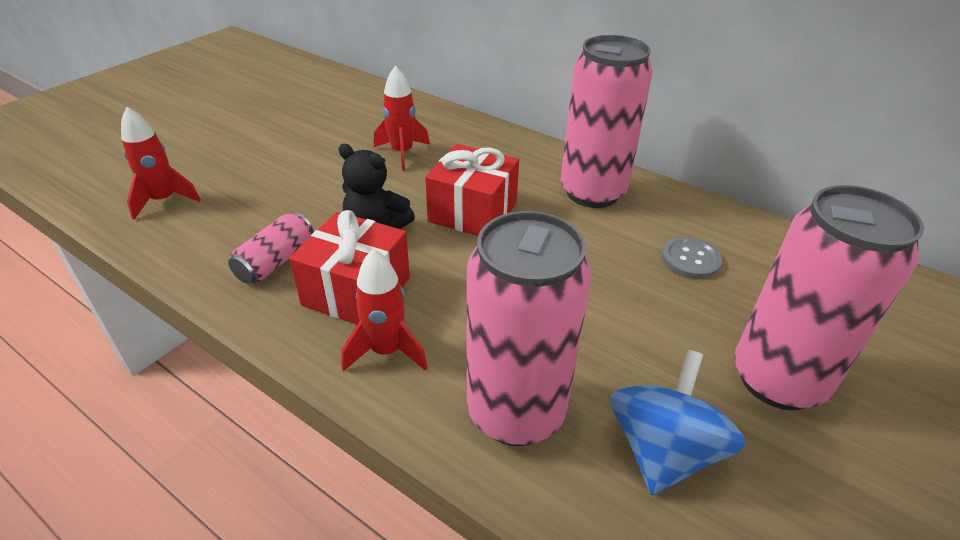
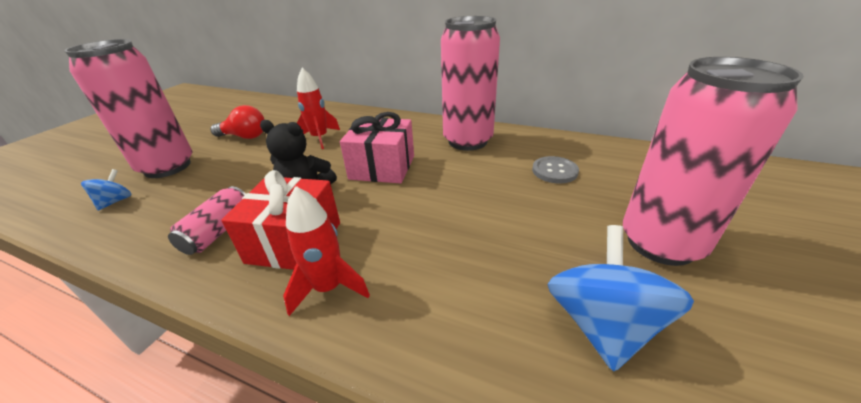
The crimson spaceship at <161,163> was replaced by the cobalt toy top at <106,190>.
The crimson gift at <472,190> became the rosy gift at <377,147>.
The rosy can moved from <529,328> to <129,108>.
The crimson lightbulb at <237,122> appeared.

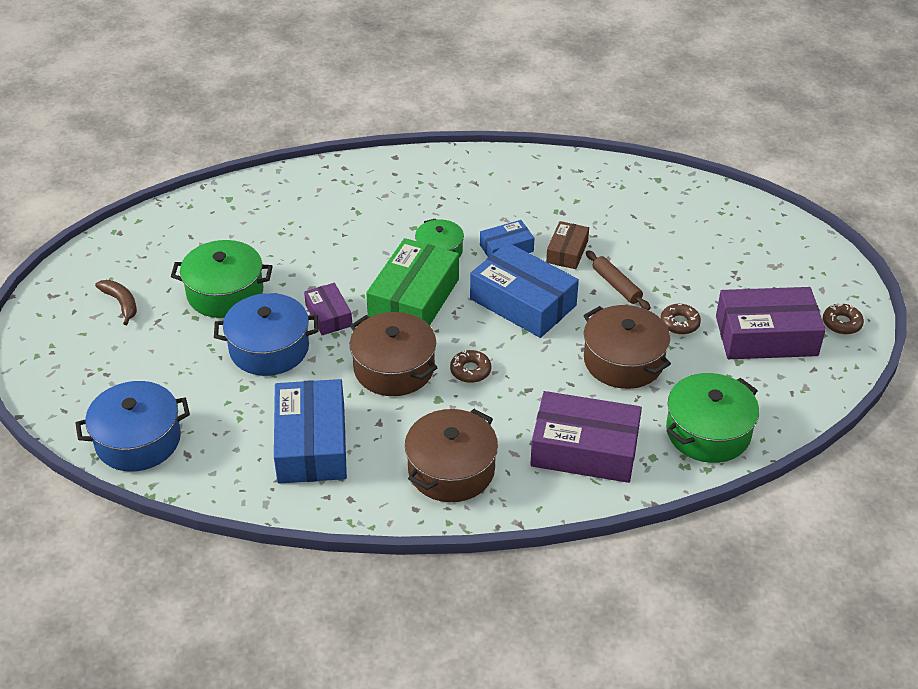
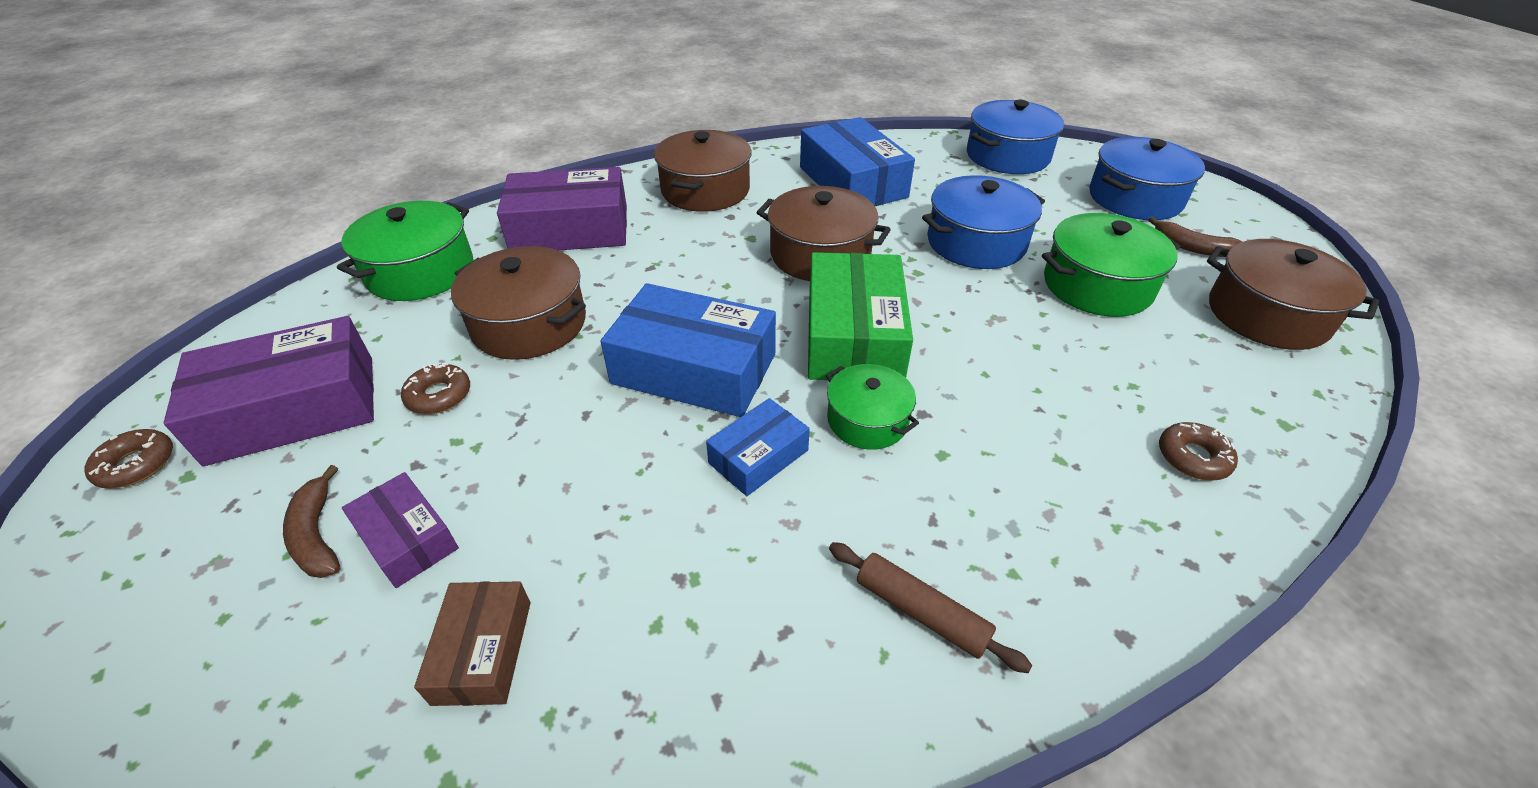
The brown package moved from <567,245> to <472,643>.
The brown rolling pin moved from <618,280> to <930,607>.
The royal purple package moved from <328,309> to <400,530>.
The brown doughnut moved from <470,366> to <1198,451>.
The cobalt stockpot at <1147,178> appeared.
The brown stockpot at <1293,294> appeared.
The brown banana fruit at <311,521> appeared.

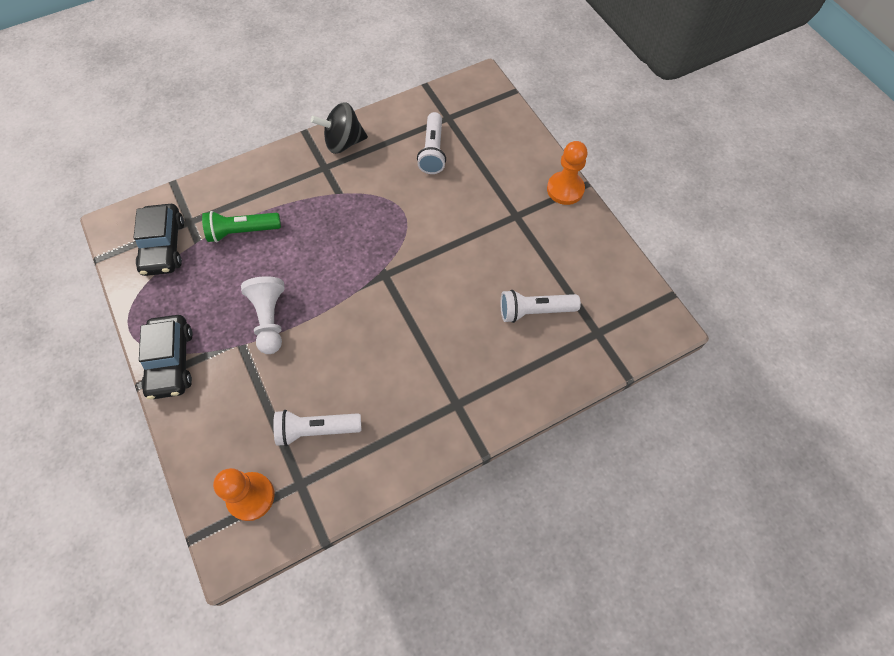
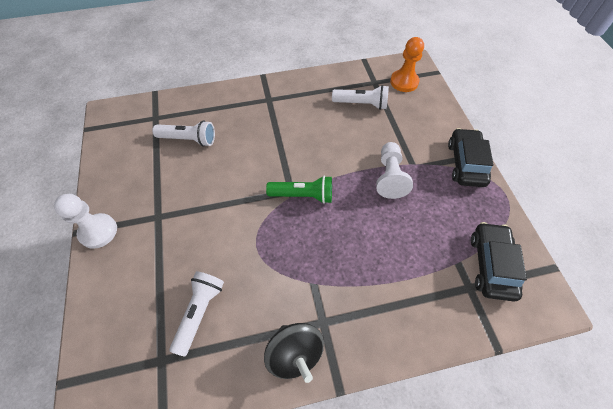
The black toy top at <339,128> turned 60 degrees clockwise.
The bright orange game pawn at <567,173> became the white game pawn at <85,221>.
The green pocket torch moved from <241,226> to <299,190>.

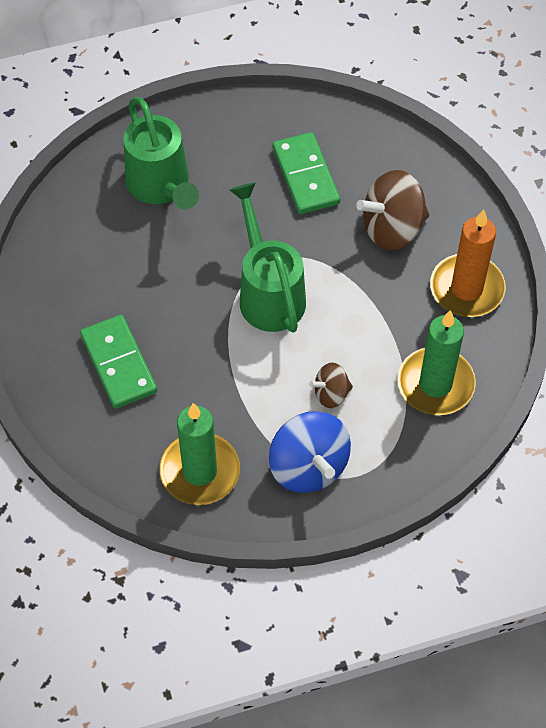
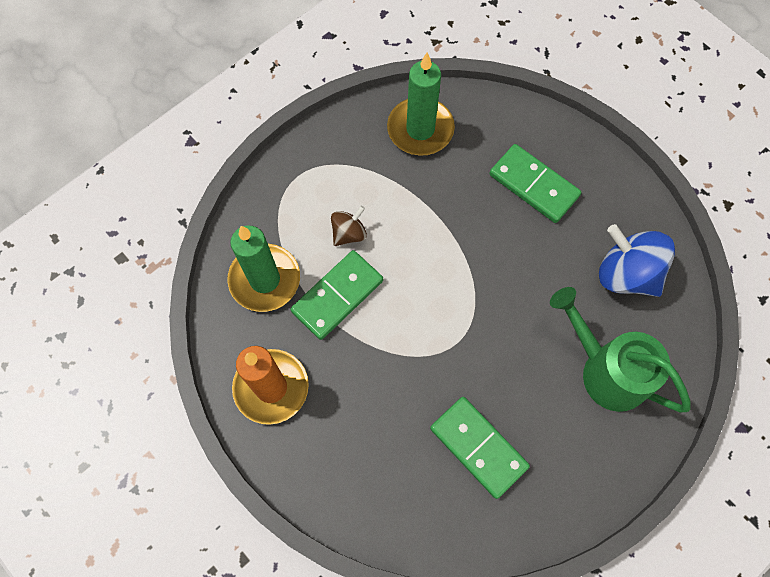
The brown toy top at <392,210> disappeared.
The green sprinkling can at <268,258> disappeared.
The cobalt toy top moved from <310,452> to <637,260>.
The green domino at <337,295> appeared.

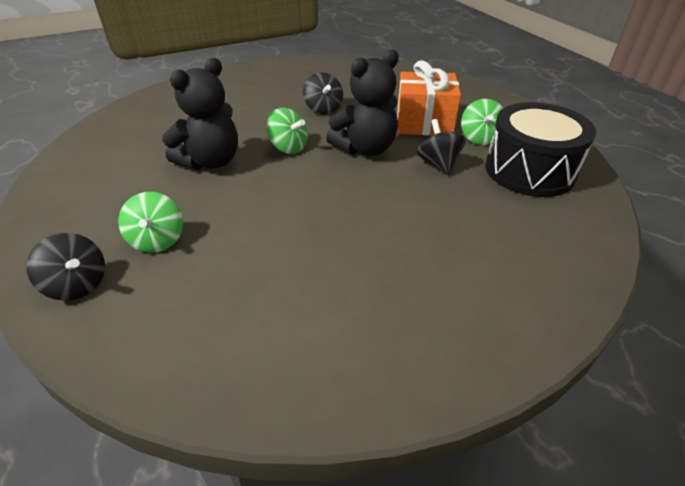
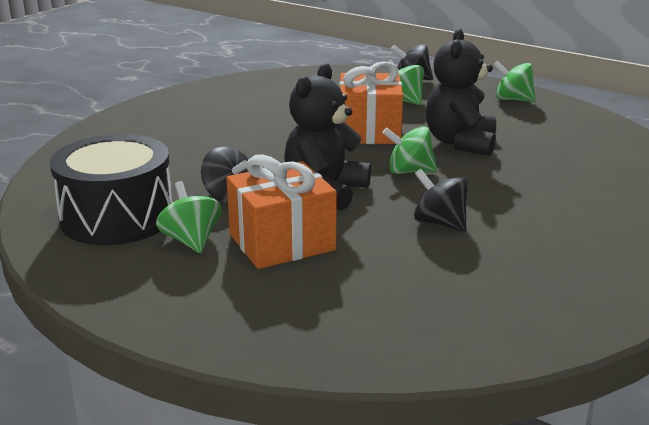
The bright orange gift at <371,102> appeared.
The green toy top at <514,81> appeared.

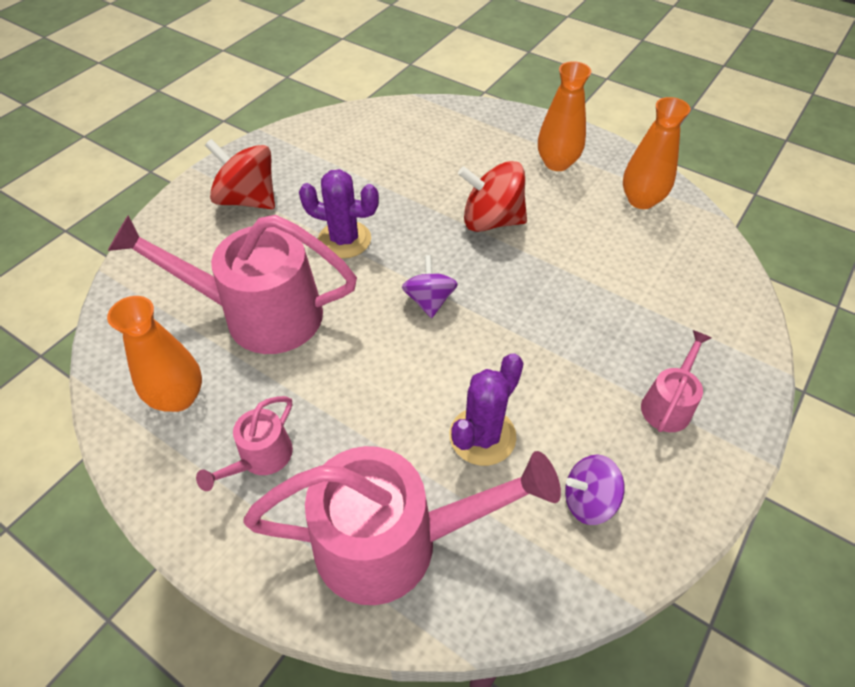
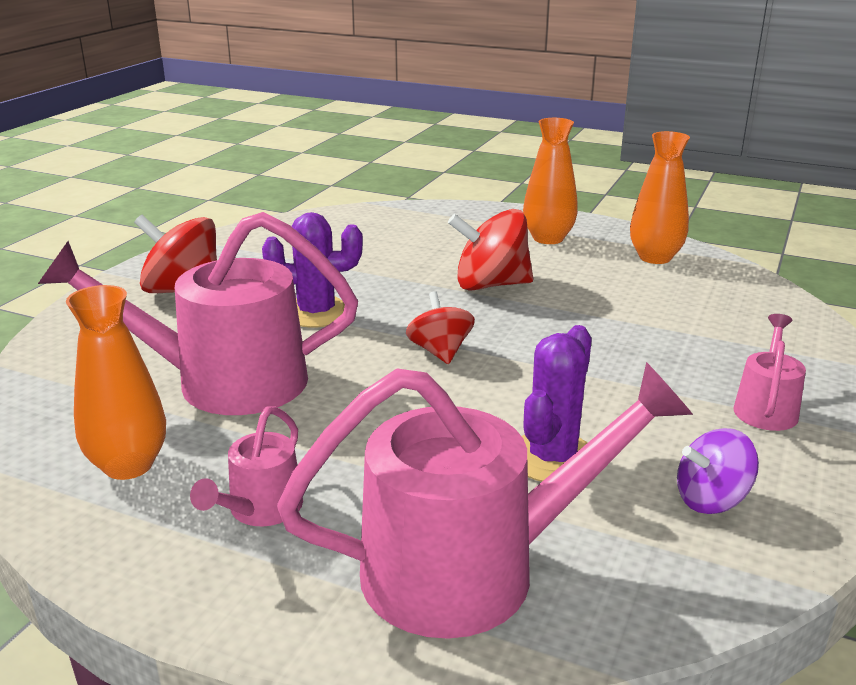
The royal purple toy top at <430,286> became the crimson toy top at <440,327>.

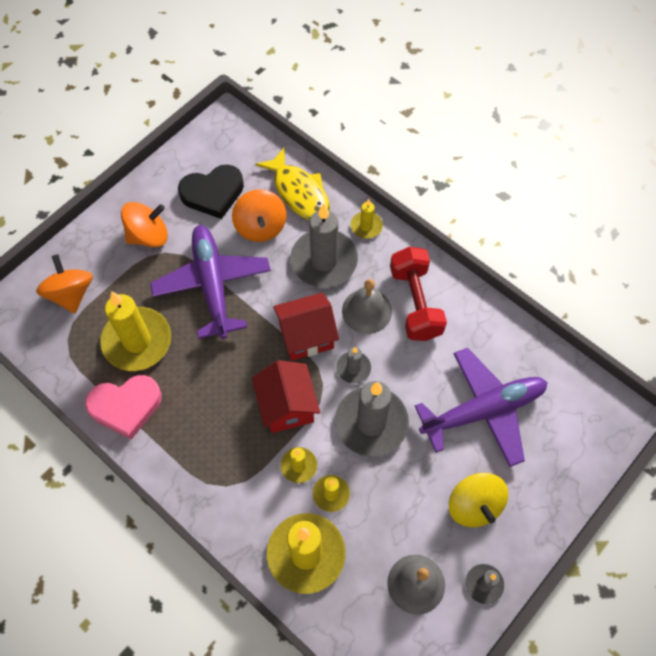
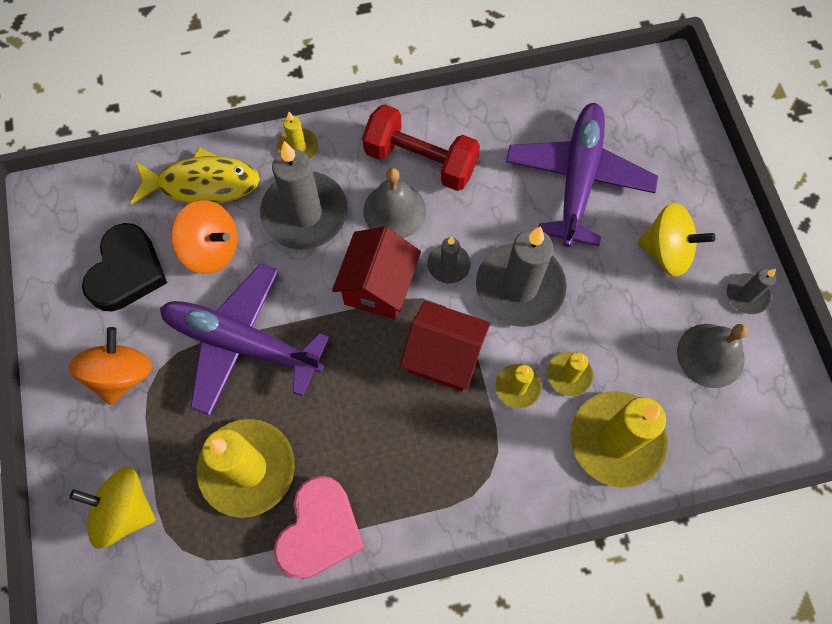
The bright orange toy top at <64,283> became the golden toy top at <112,508>.

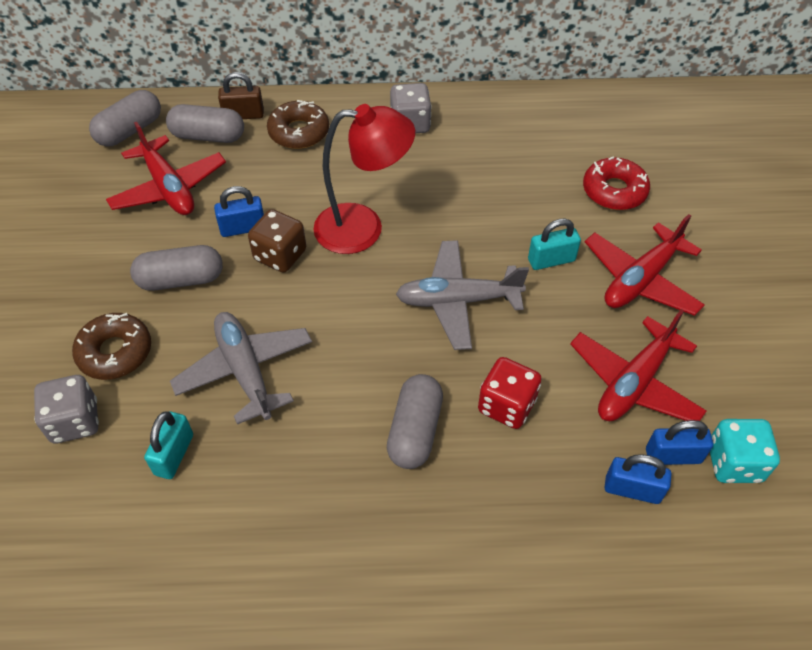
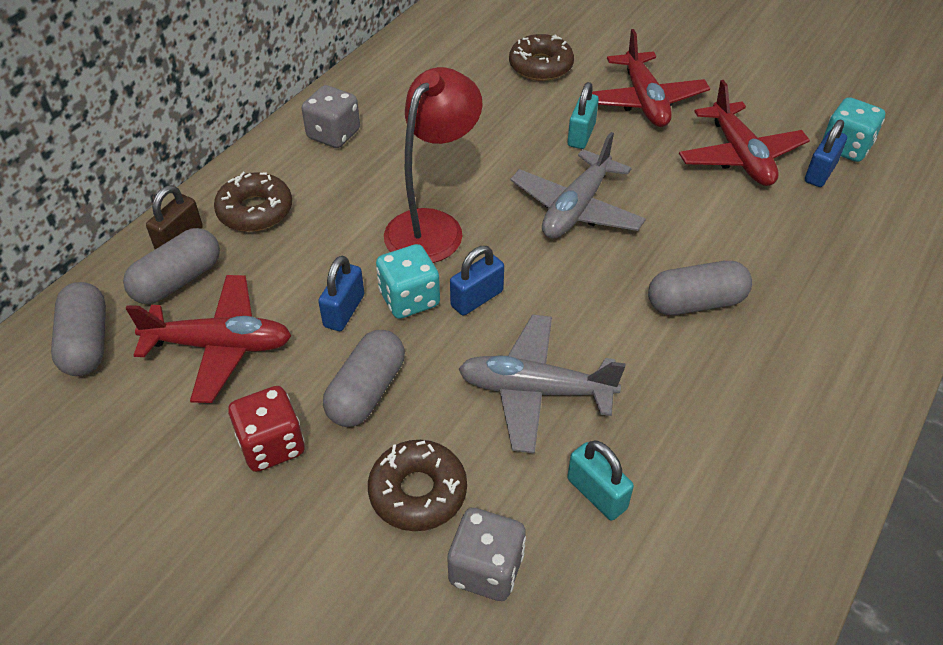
The crimson doughnut at <616,183> became the brown doughnut at <541,57>.
The brown dice at <277,241> became the teal dice at <408,281>.
The crimson dice moved from <510,393> to <266,429>.
The gray capsule at <415,421> turned 60 degrees counterclockwise.
The cobalt padlock moved from <638,479> to <477,281>.

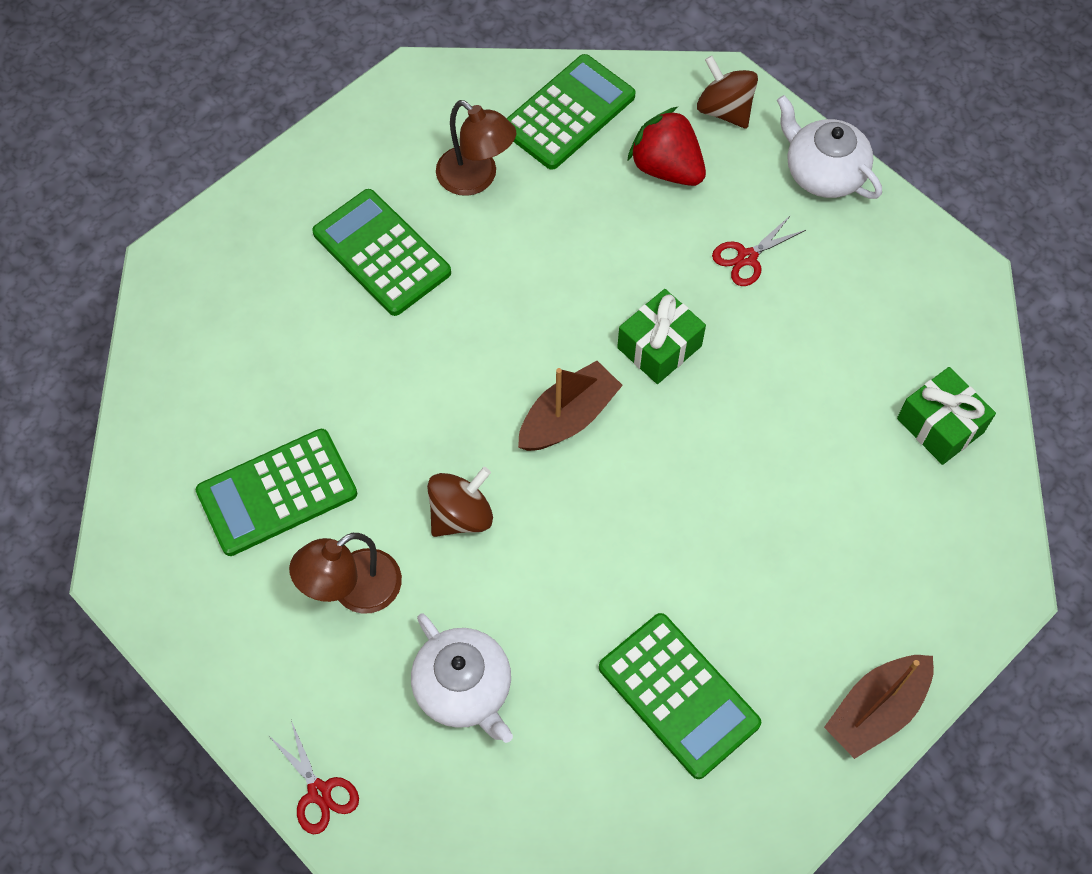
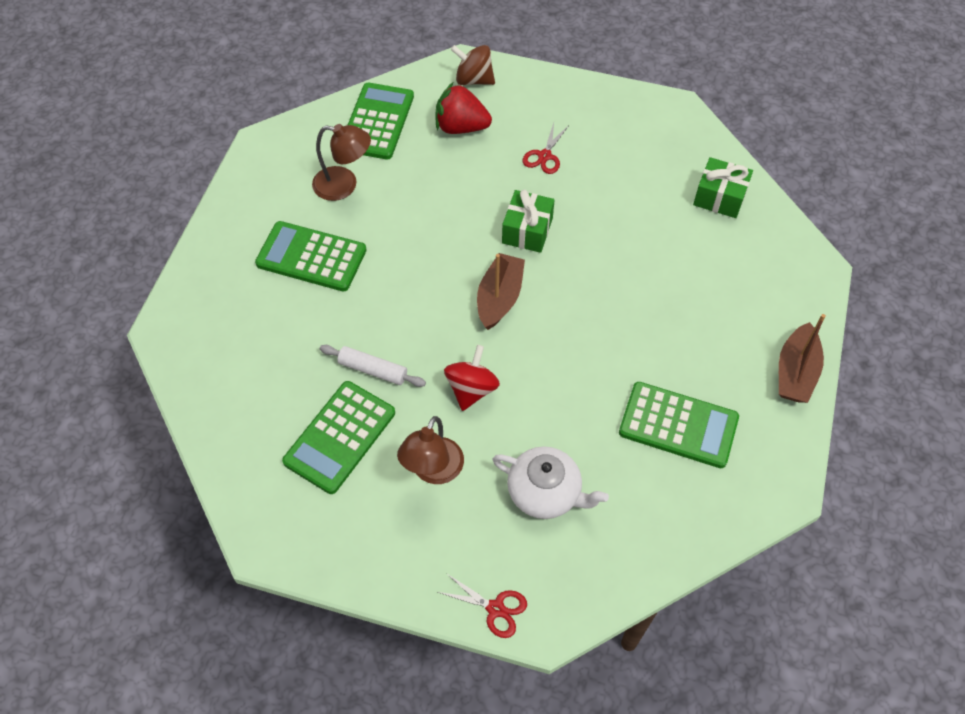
The white teapot at <829,147> disappeared.
The brown toy top at <460,502> became the crimson toy top at <472,378>.
The white rolling pin at <373,366> appeared.

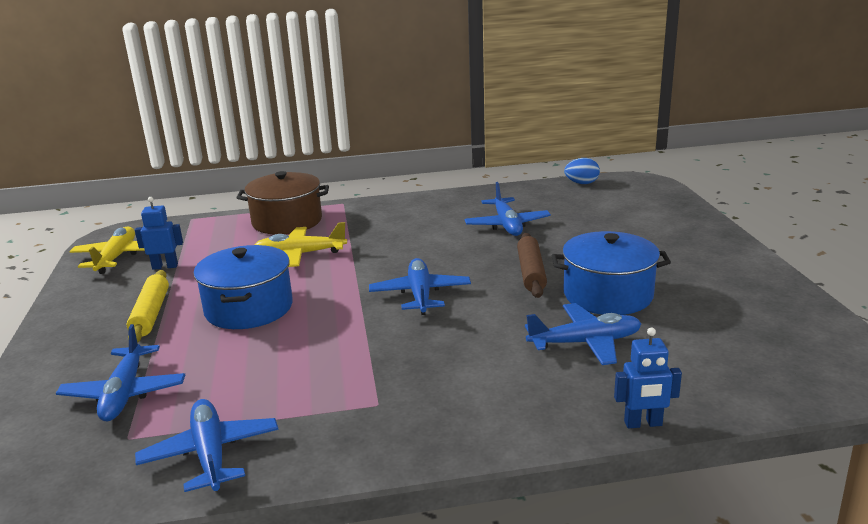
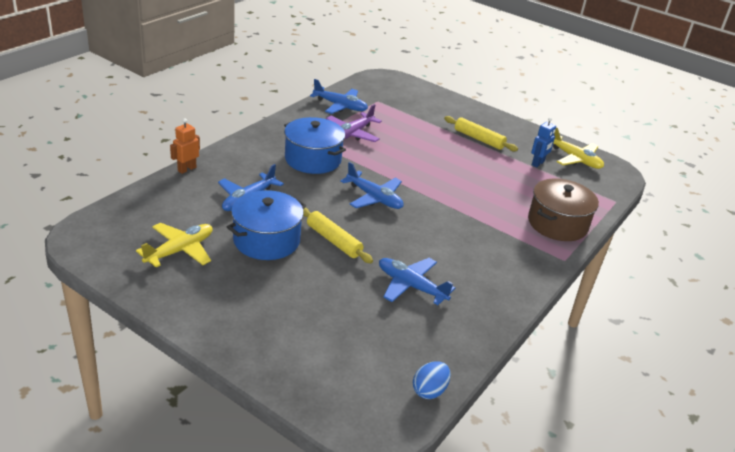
The golden aeroplane moved from <301,244> to <174,245>.
The brown rolling pin at <532,265> became the golden rolling pin at <338,235>.
The cobalt stockpot moved from <243,287> to <315,145>.
The cobalt aeroplane at <120,372> disappeared.
The cobalt robot figure at <648,378> became the bright orange robot figure at <185,146>.
The royal purple aeroplane at <354,123> appeared.

